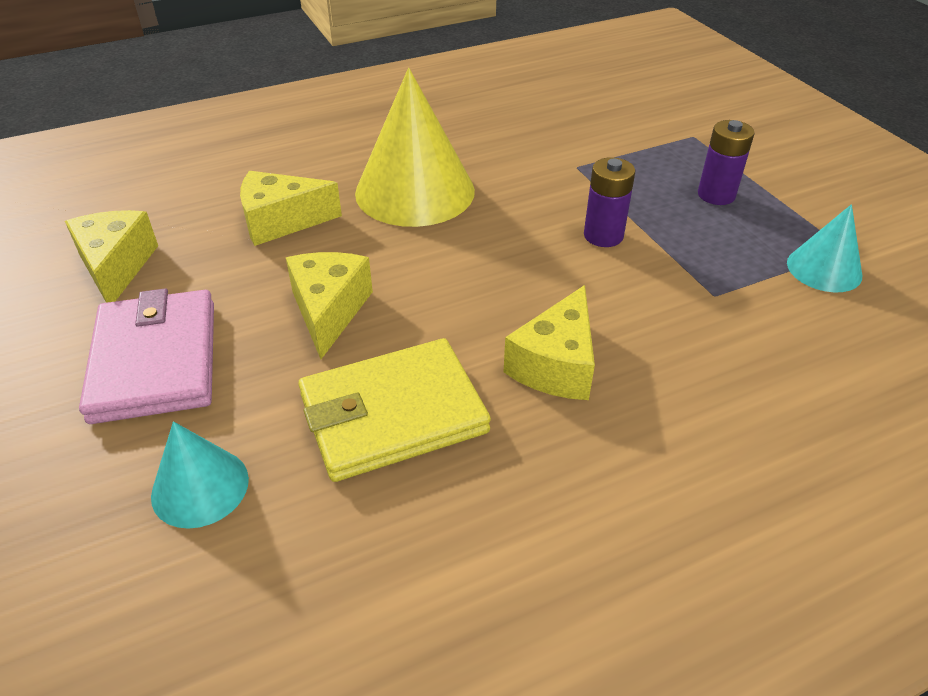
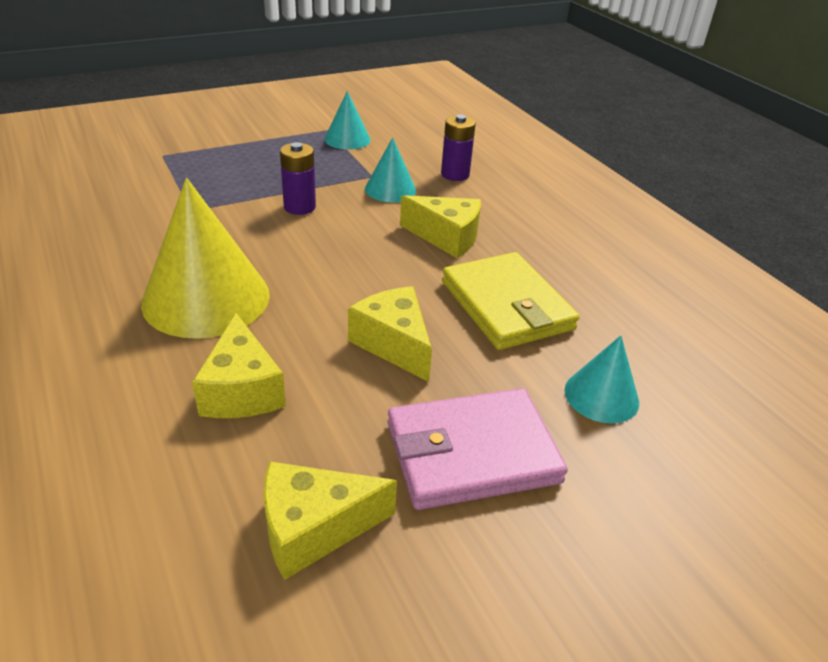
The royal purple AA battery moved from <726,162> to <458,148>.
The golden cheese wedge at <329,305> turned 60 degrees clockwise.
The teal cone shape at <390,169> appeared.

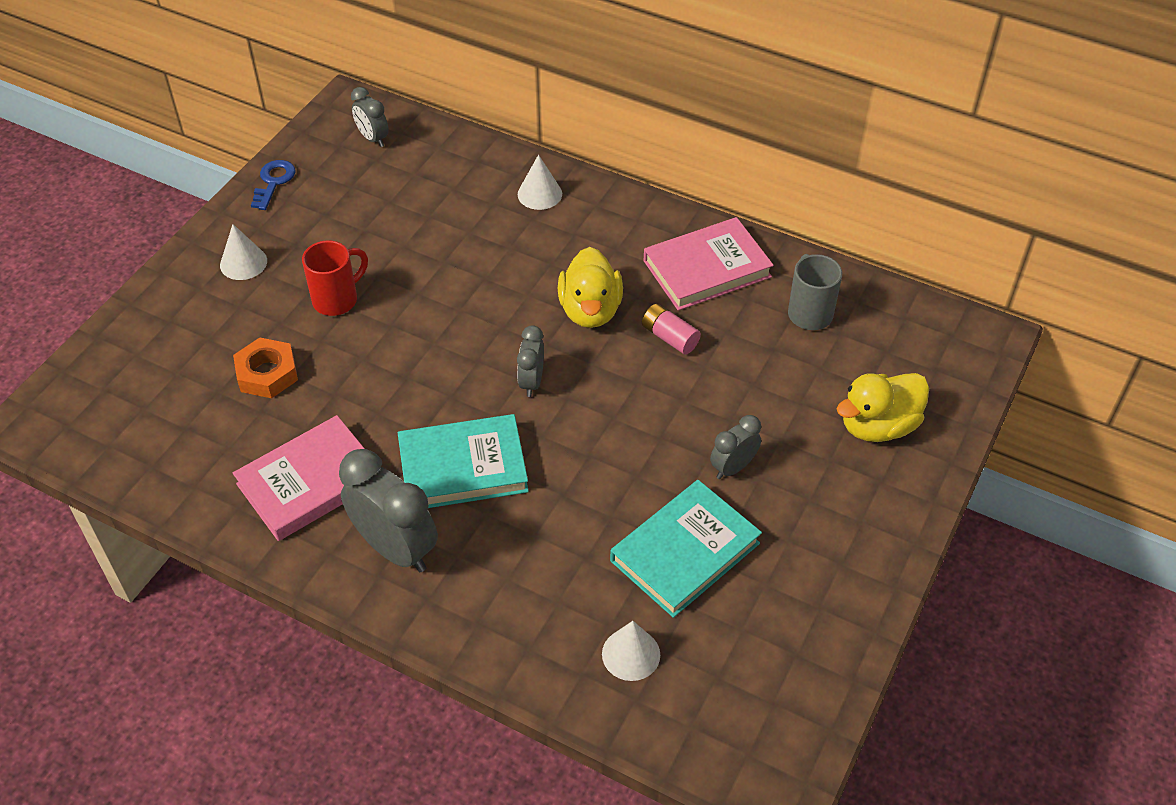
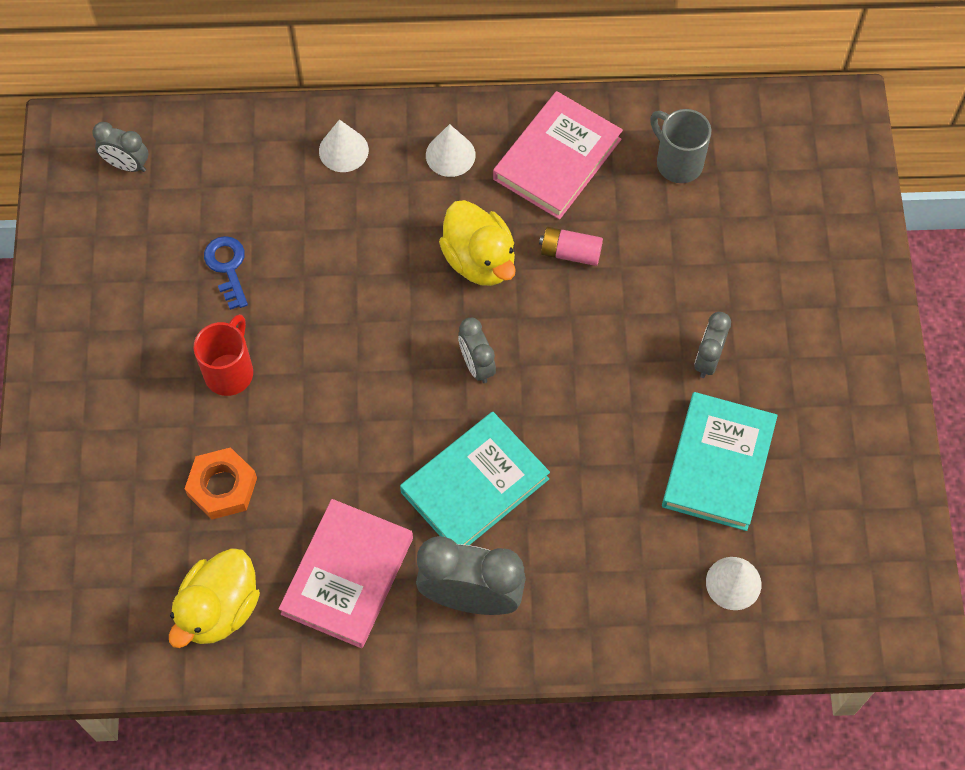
The cobalt latchkey moved from <273,185> to <226,273>.
The white cone shape moved from <243,252> to <451,150>.
The golden duck moved from <883,407> to <214,598>.

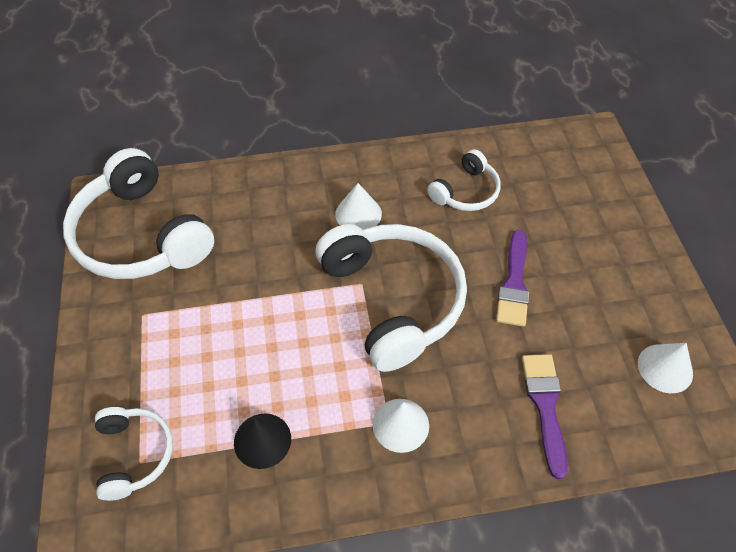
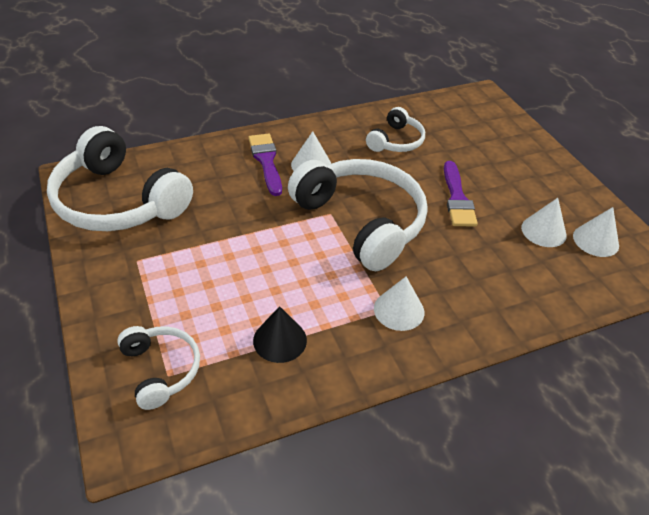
The royal purple brush moved from <545,416> to <265,165>.
The white cone shape at <544,222> appeared.

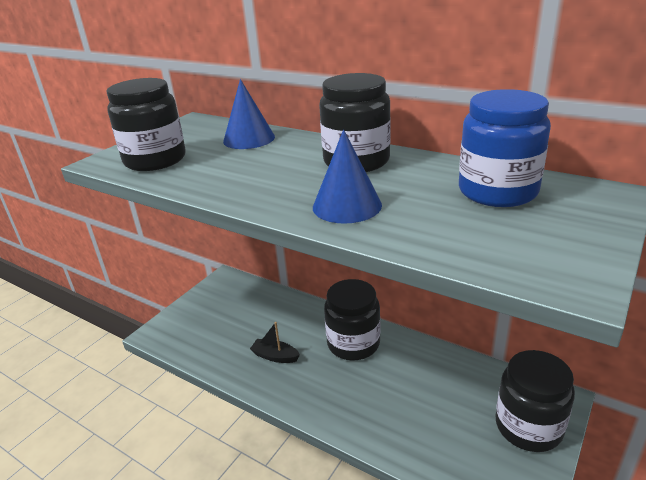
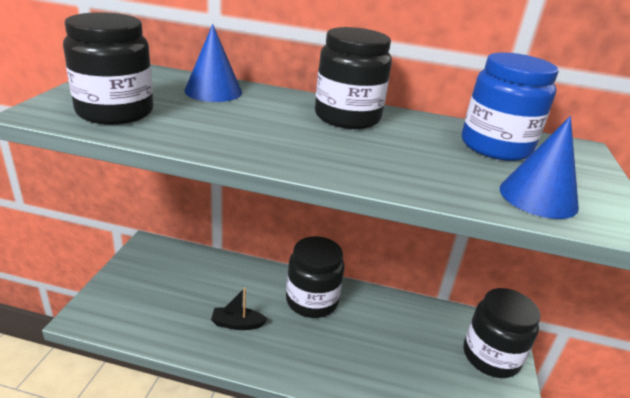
The cobalt cone shape moved from <347,176> to <539,167>.

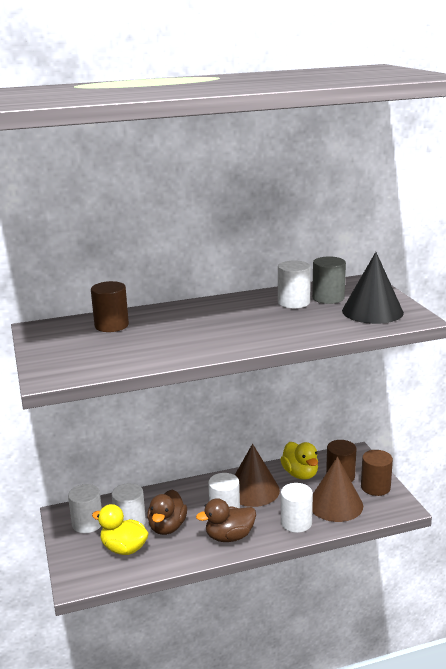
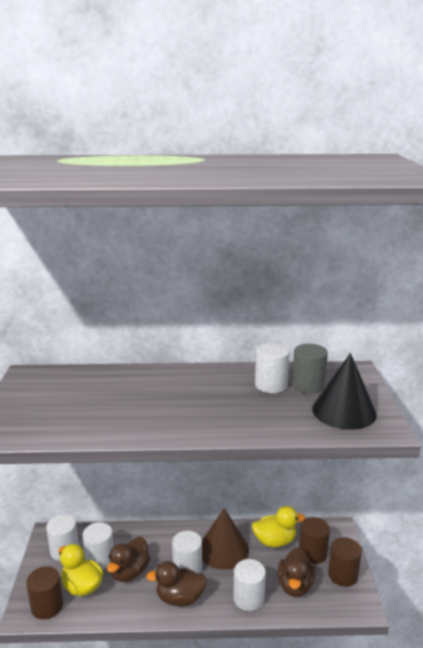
The brown cylinder moved from <110,306> to <44,593>.
The golden duck at <299,461> turned 90 degrees counterclockwise.
The brown cone shape at <337,489> was replaced by the brown duck at <296,572>.

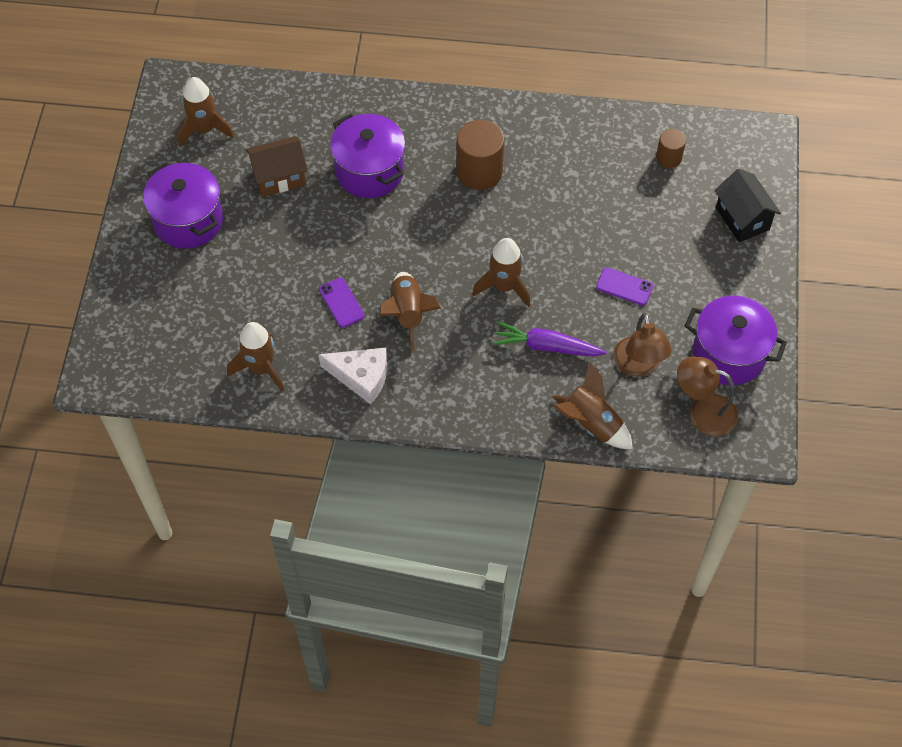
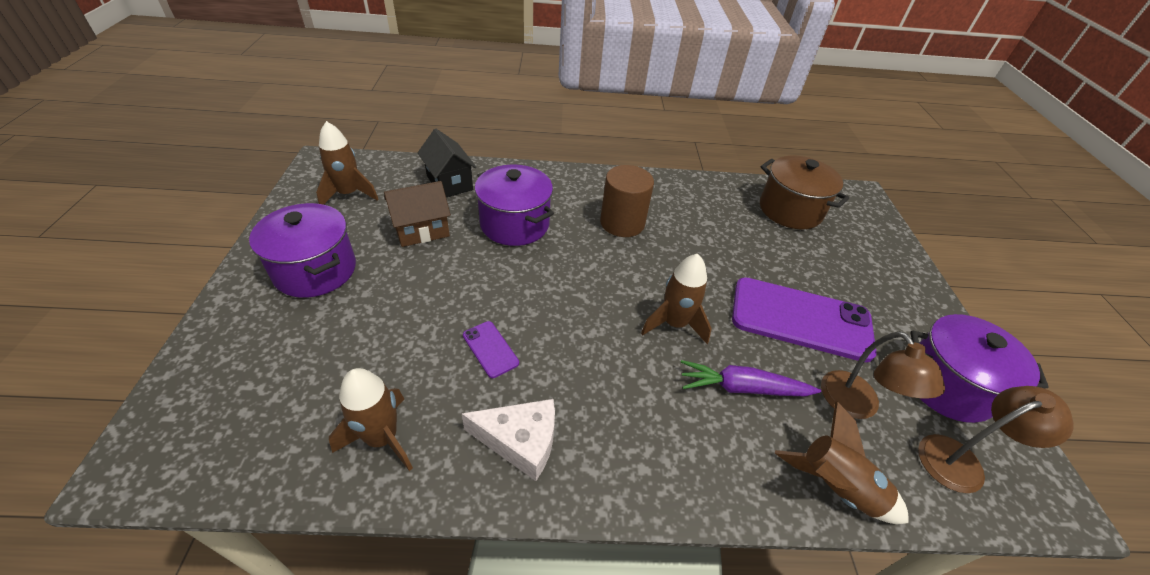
The brown cylinder at <671,148> was replaced by the brown stockpot at <805,192>.
The black house moved from <747,205> to <447,163>.
The royal purple mobile phone at <624,286> changed to 2.32 times the size.
The brown spaceship at <410,312> disappeared.
The brown desk lamp at <707,396> turned 150 degrees clockwise.

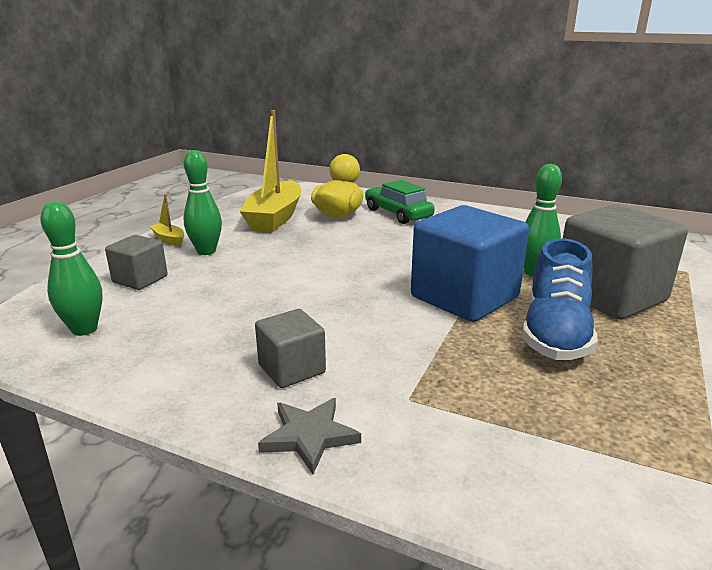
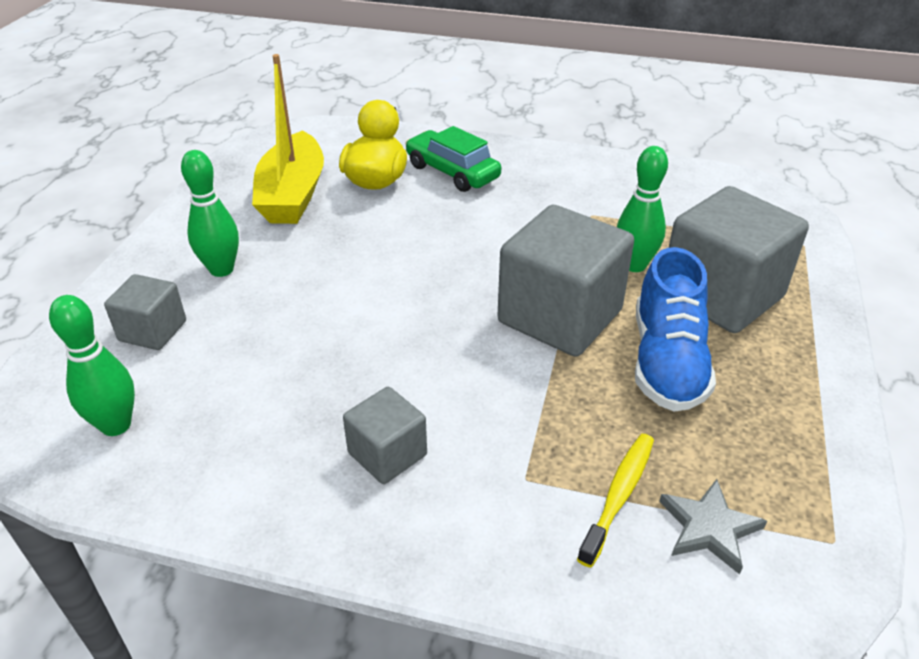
The golden boat at <167,220> disappeared.
The cobalt solid cube at <470,263> became the gray solid cube at <565,281>.
The gray star moved from <309,436> to <713,526>.
The golden toothbrush at <615,501> appeared.

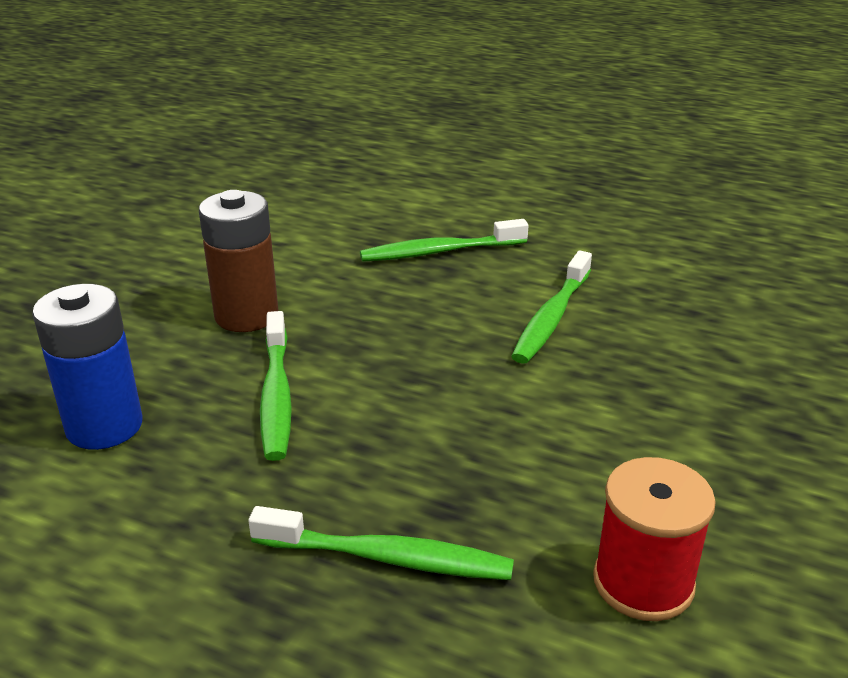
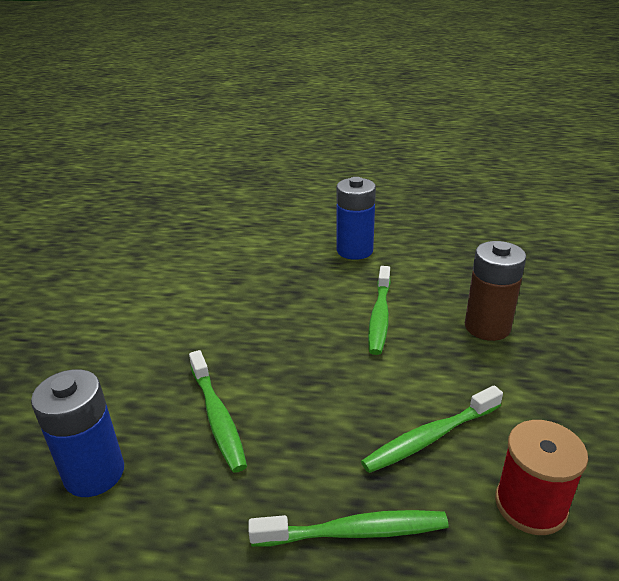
The brown AA battery moved from <238,261> to <495,291>.
The green toothbrush moved from <444,240> to <432,429>.
The cobalt AA battery at <356,218> appeared.

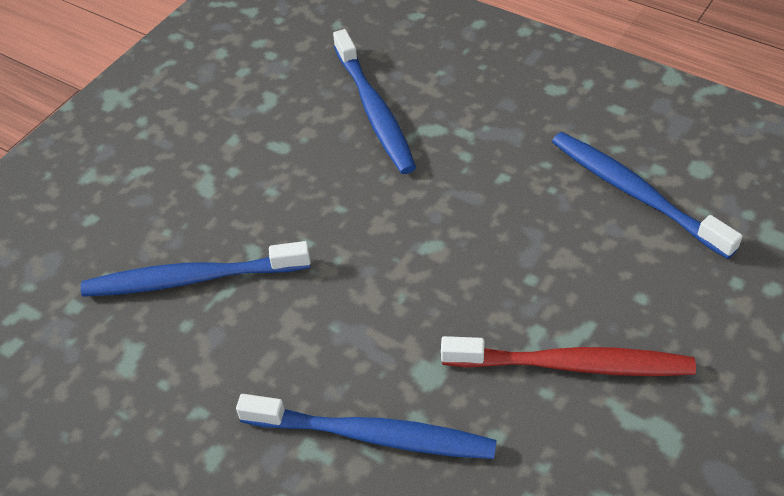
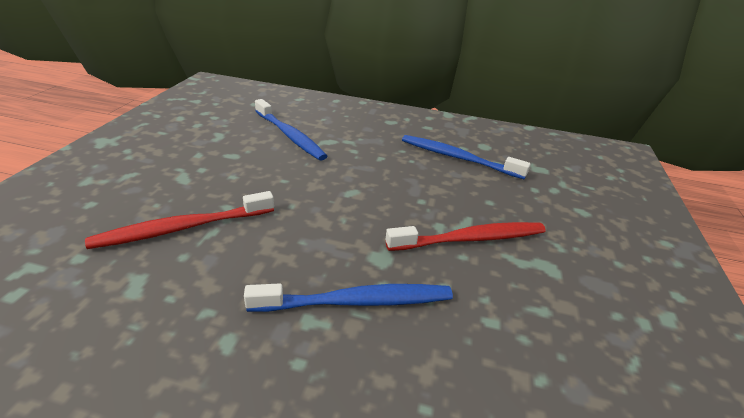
The cobalt toothbrush at <195,269> became the crimson toothbrush at <179,220>.

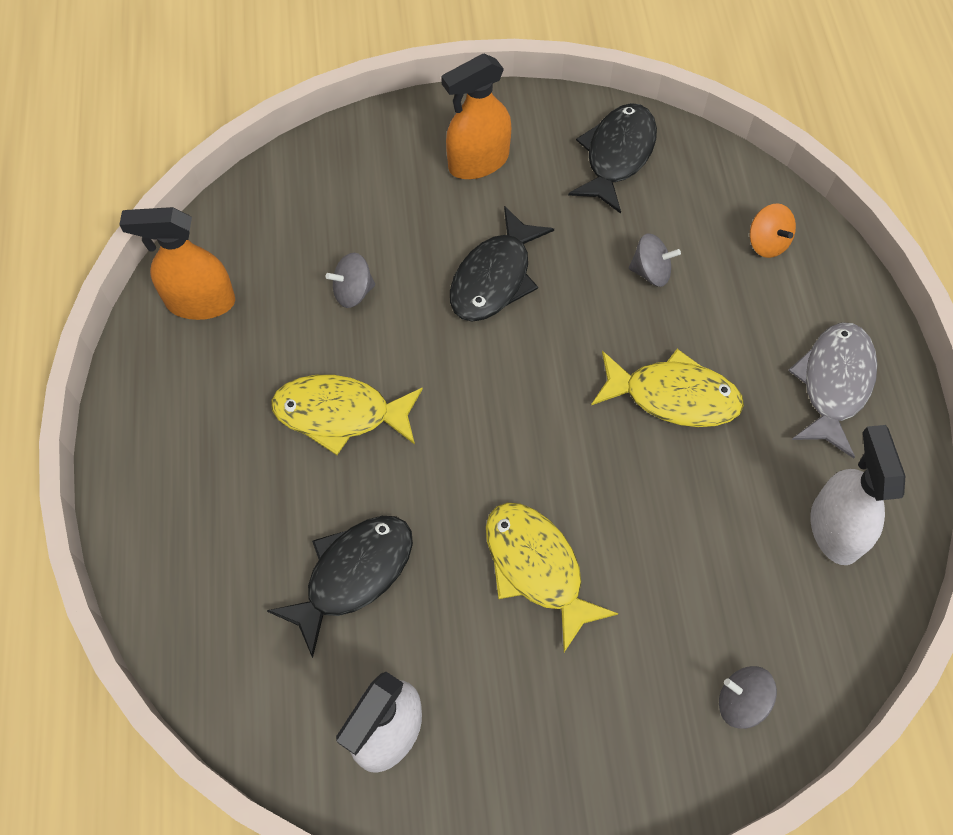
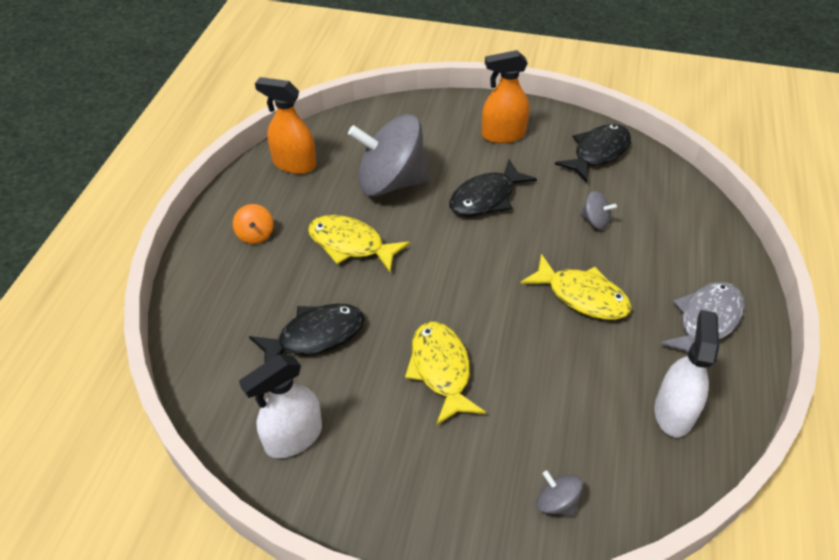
The bright orange toy top moved from <773,230> to <253,224>.
The gray toy top at <350,280> changed to 2.41 times the size.

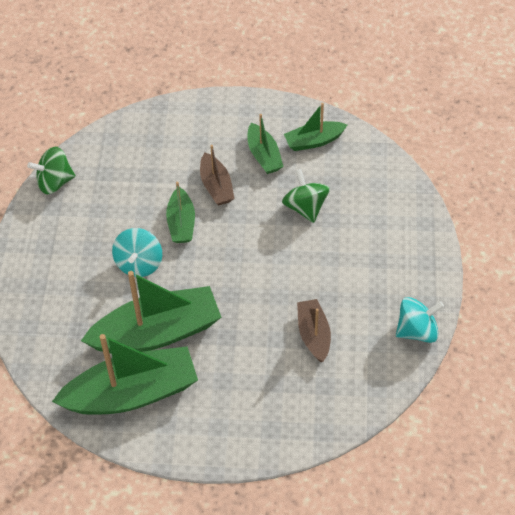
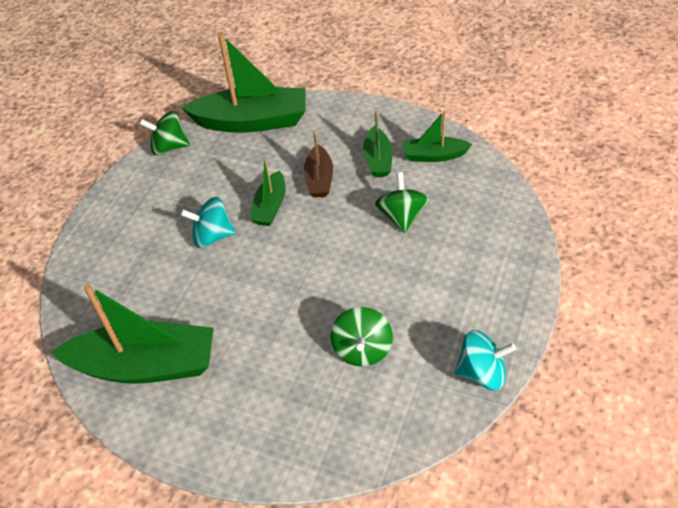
The teal toy top at <137,252> turned 60 degrees clockwise.
The green boat moved from <151,312> to <243,83>.
The brown boat at <314,330> was replaced by the green toy top at <362,337>.

